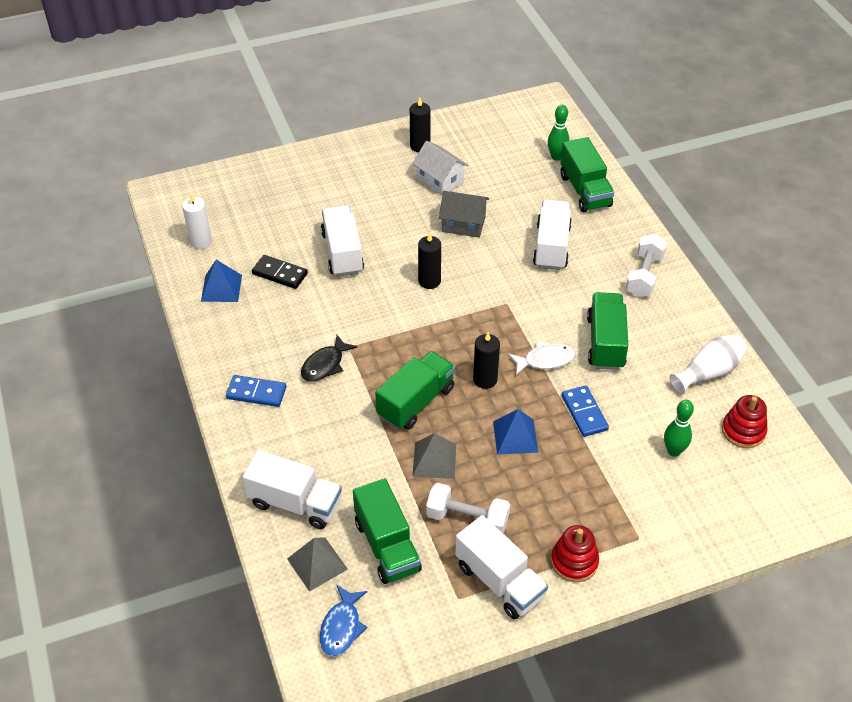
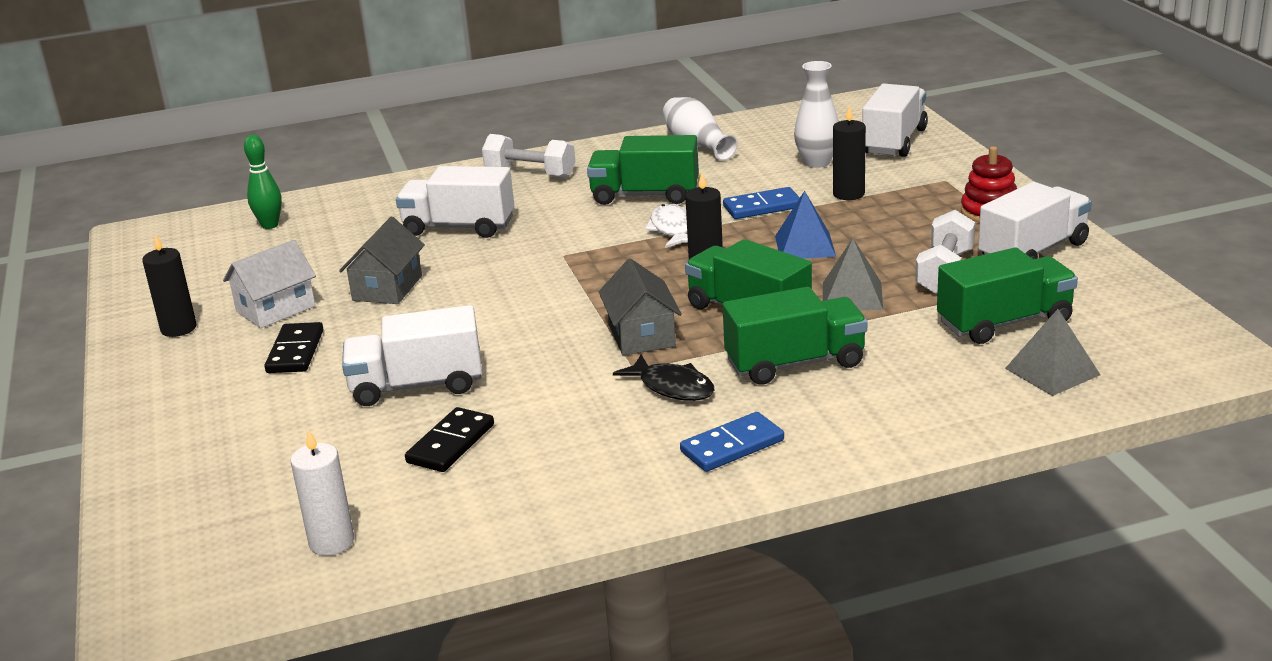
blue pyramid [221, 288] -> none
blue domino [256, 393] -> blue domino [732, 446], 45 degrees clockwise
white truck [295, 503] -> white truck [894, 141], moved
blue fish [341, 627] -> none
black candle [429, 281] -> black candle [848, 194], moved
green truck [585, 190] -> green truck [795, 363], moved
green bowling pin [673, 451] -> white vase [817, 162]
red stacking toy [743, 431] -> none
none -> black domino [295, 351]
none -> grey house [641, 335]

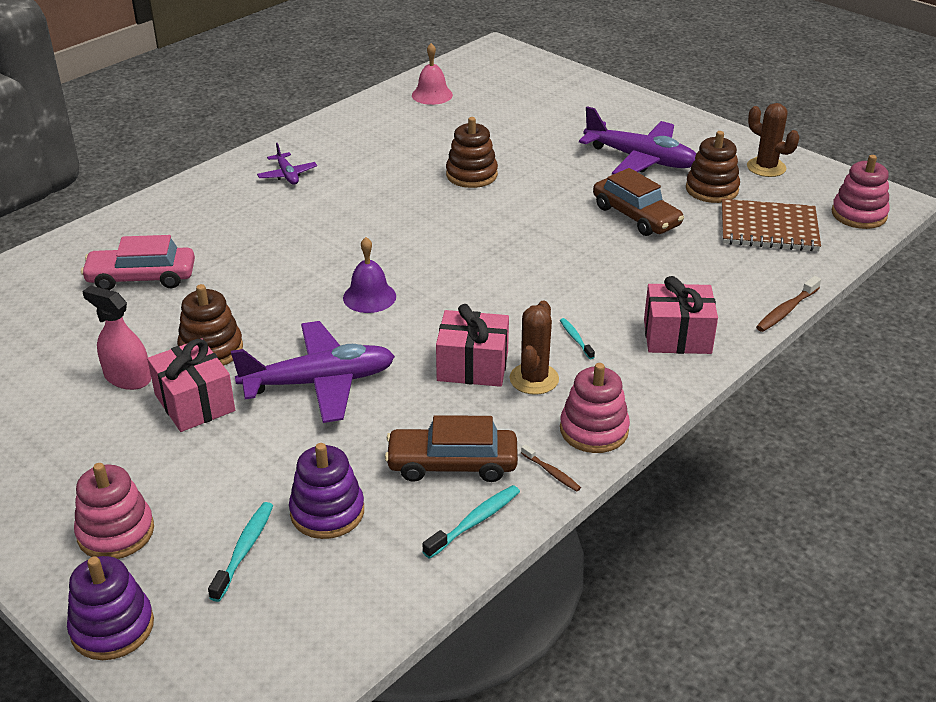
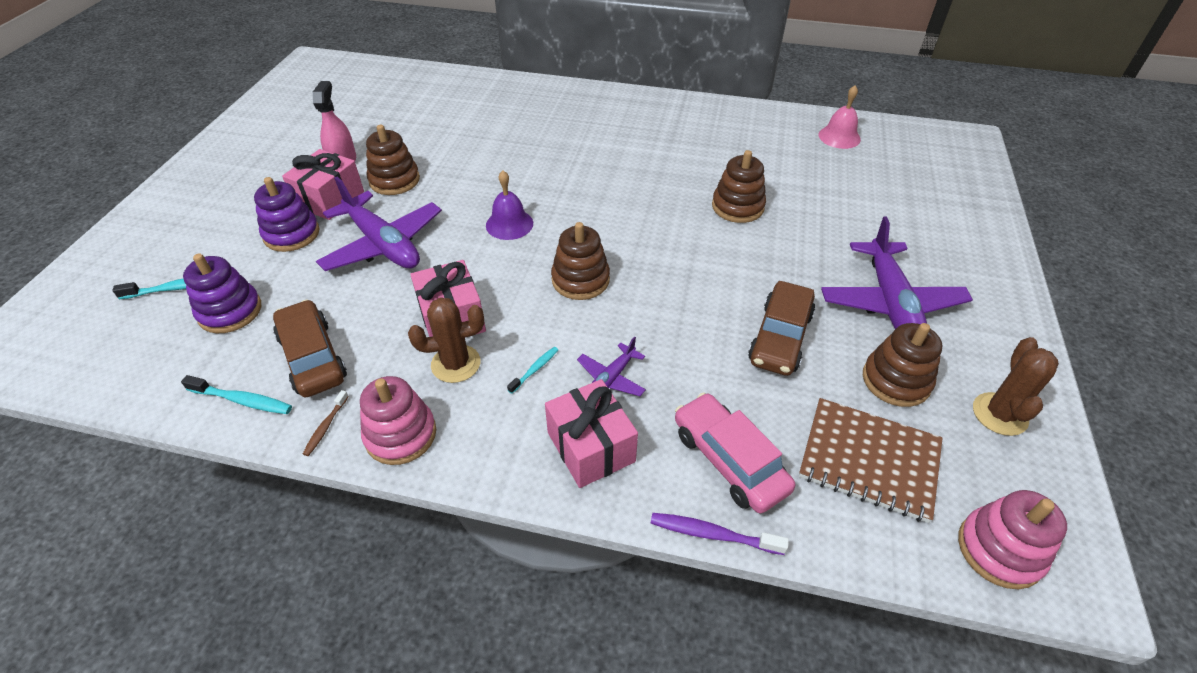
purple stacking toy [112, 627] -> purple stacking toy [291, 234], moved
pink stacking toy [116, 532] -> none
pink car [141, 278] -> pink car [729, 460], moved
purple plane [287, 175] -> purple plane [611, 378], moved
brown notebook [768, 228] -> brown notebook [869, 460], 45 degrees counterclockwise
brown toothbrush [786, 310] -> purple toothbrush [712, 534]
none -> brown stacking toy [580, 280]

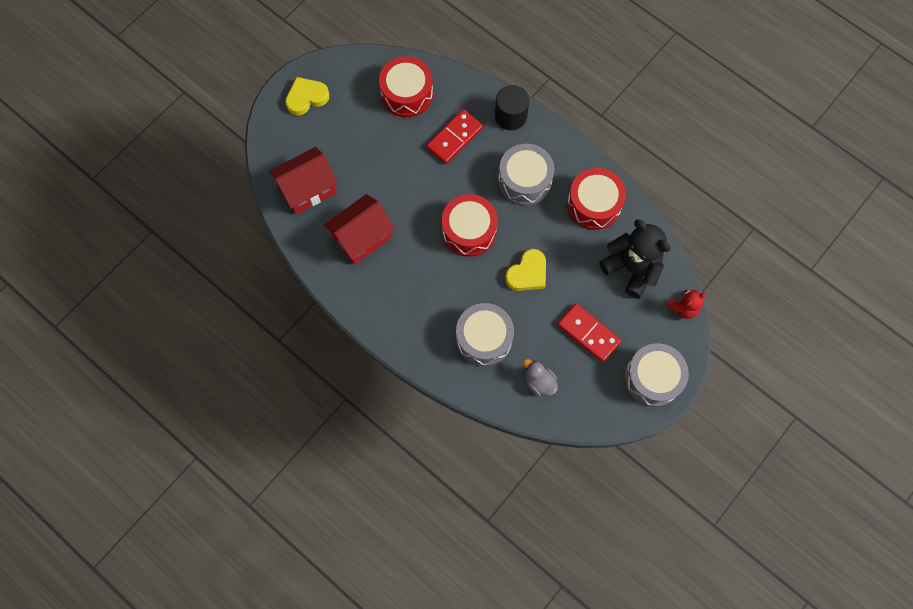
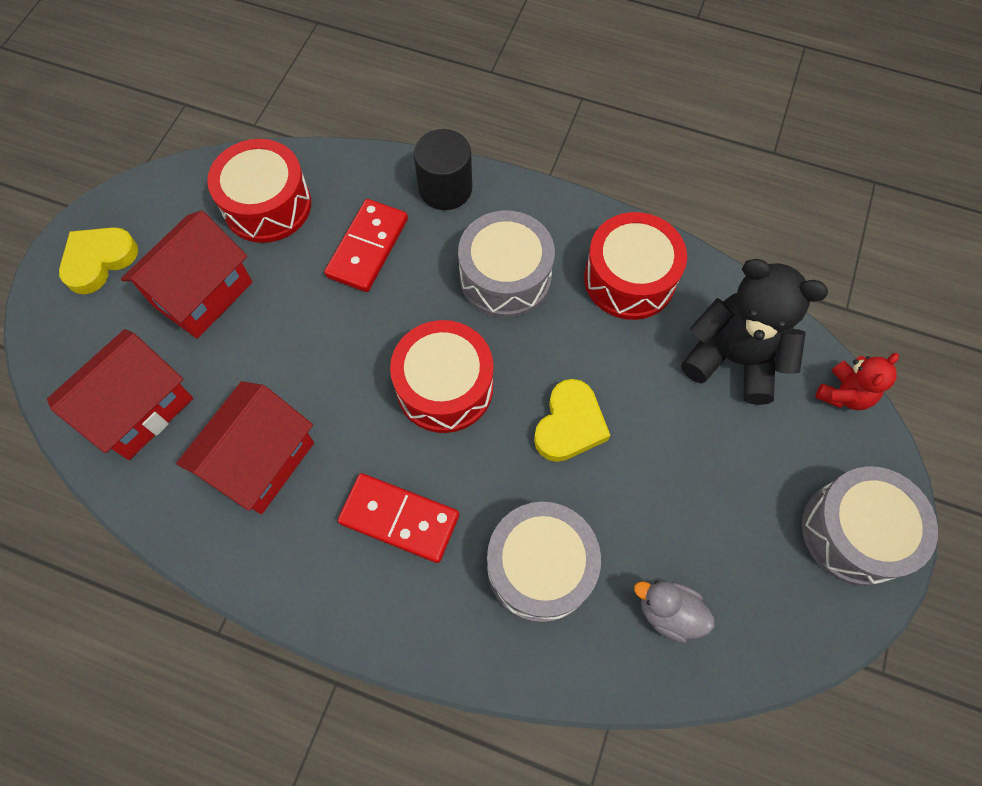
red domino [588, 333] -> red domino [399, 518], moved
none -> red house [203, 294]

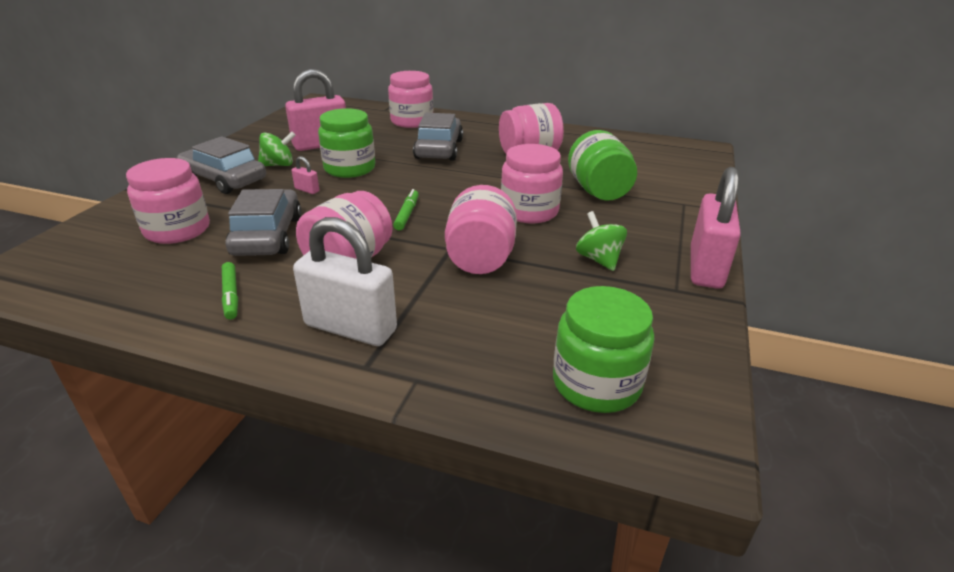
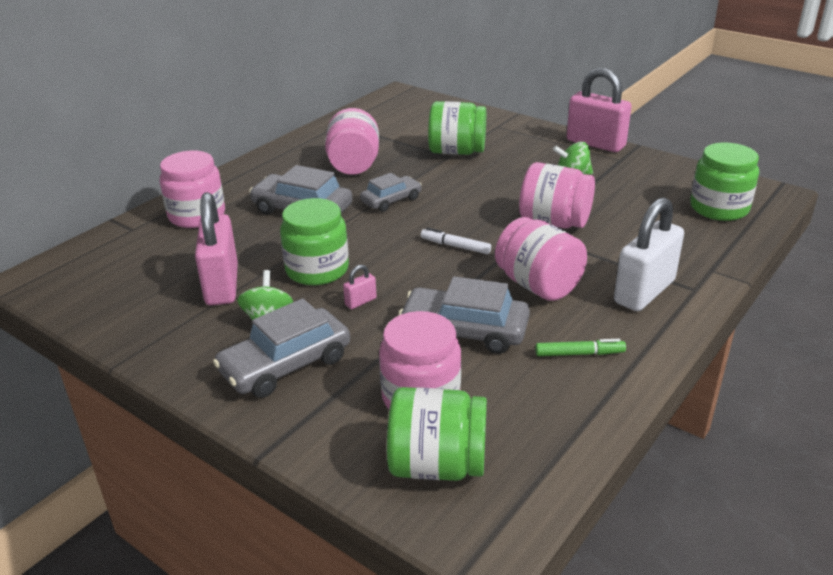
green marker [407, 214] -> white marker [455, 246]
pink jar [529, 211] -> none
none -> grey car [391, 200]
none -> green jar [437, 465]

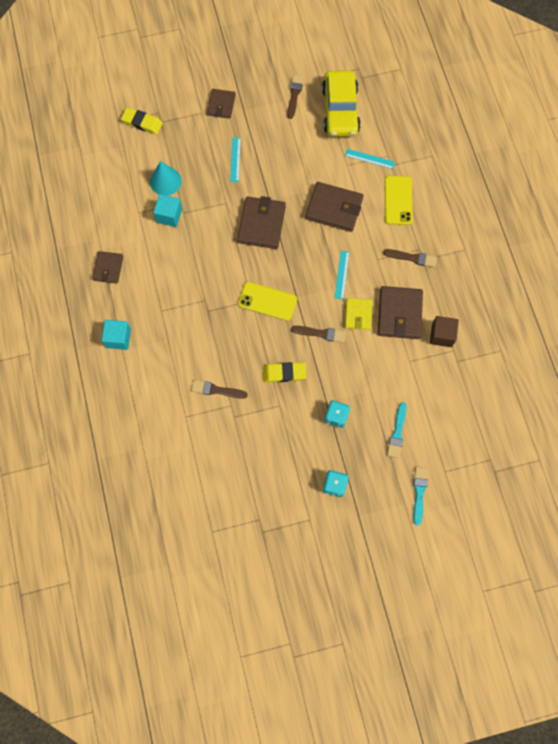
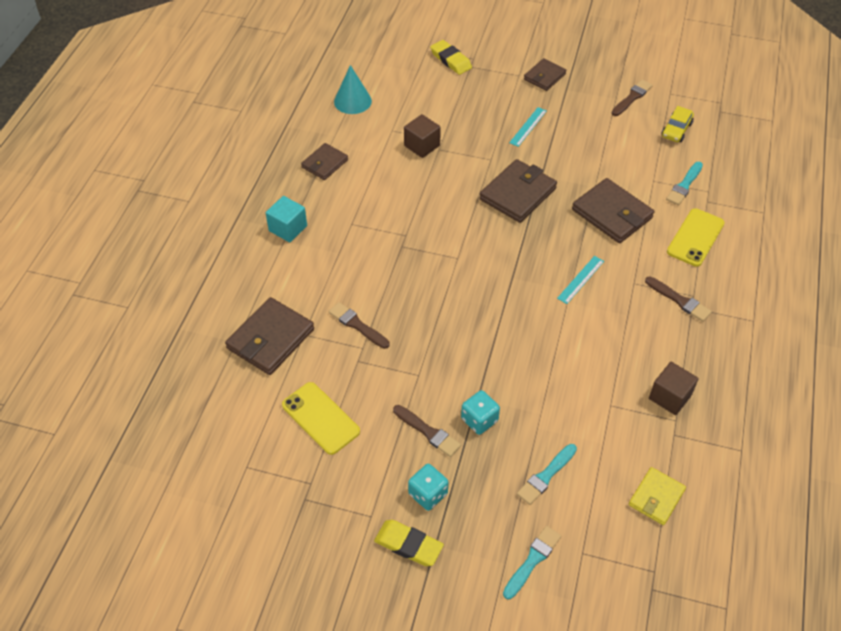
turquoise cone [165, 181] -> turquoise cone [352, 101], moved
turquoise cube [169, 215] -> brown cube [422, 145]
yellow phone [267, 301] -> yellow phone [320, 418], moved
yellow eraser [284, 373] -> yellow eraser [408, 545], moved
brown brush [321, 333] -> brown brush [428, 432], moved
yellow car [340, 110] -> yellow car [676, 130], x0.49
turquoise ruler [369, 159] -> turquoise brush [684, 185]
yellow wallet [358, 315] -> yellow wallet [656, 497], moved
brown wallet [399, 314] -> brown wallet [270, 339], moved

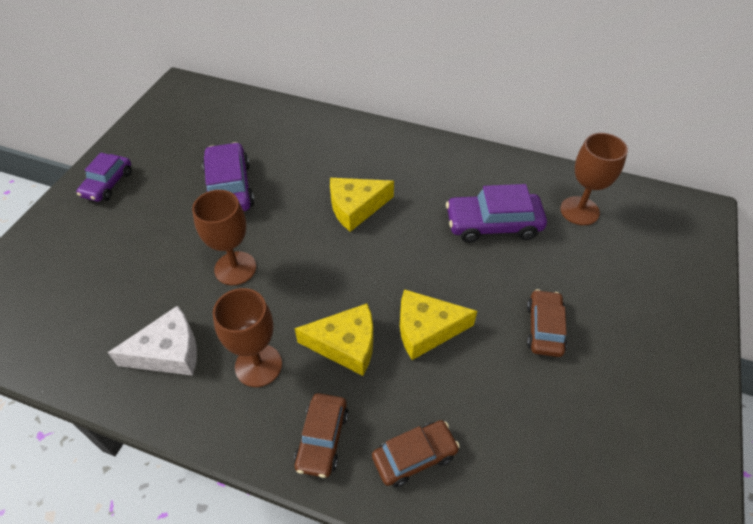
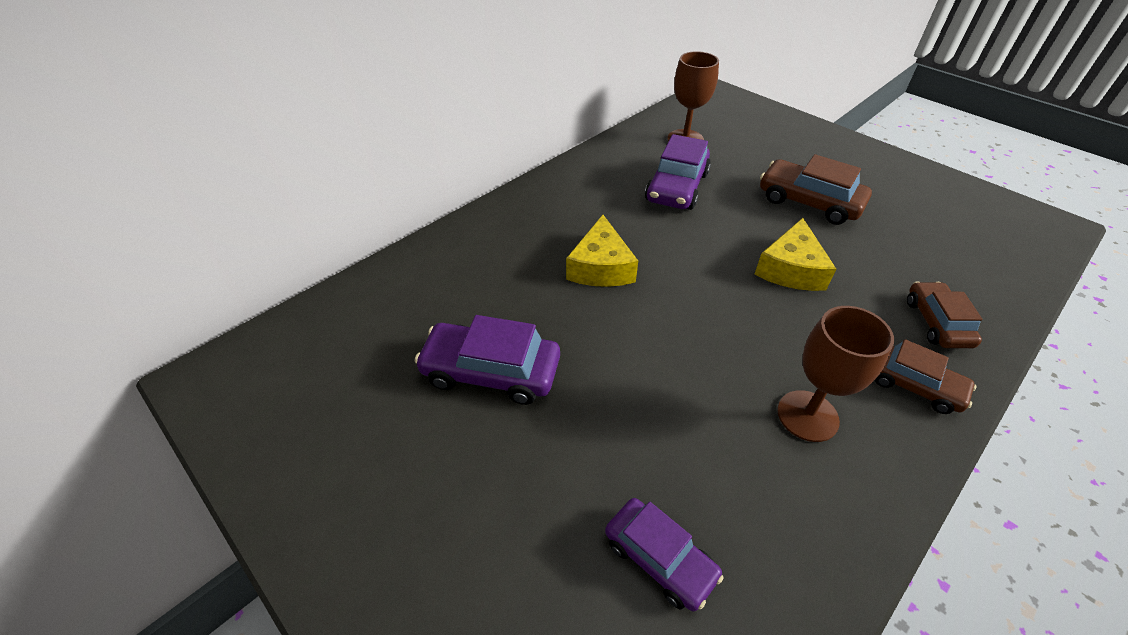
purple car [108, 184] -> purple car [659, 558], moved
white cheese [168, 352] -> none
brown goblet [235, 268] -> none
yellow cheese [346, 344] -> none
brown car [544, 328] -> brown car [809, 202], x1.51

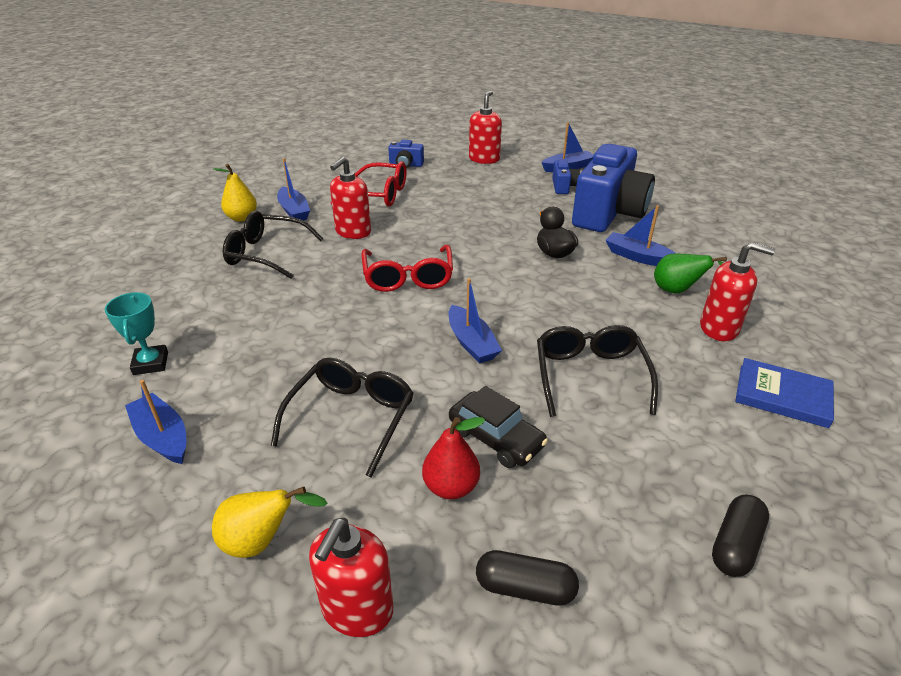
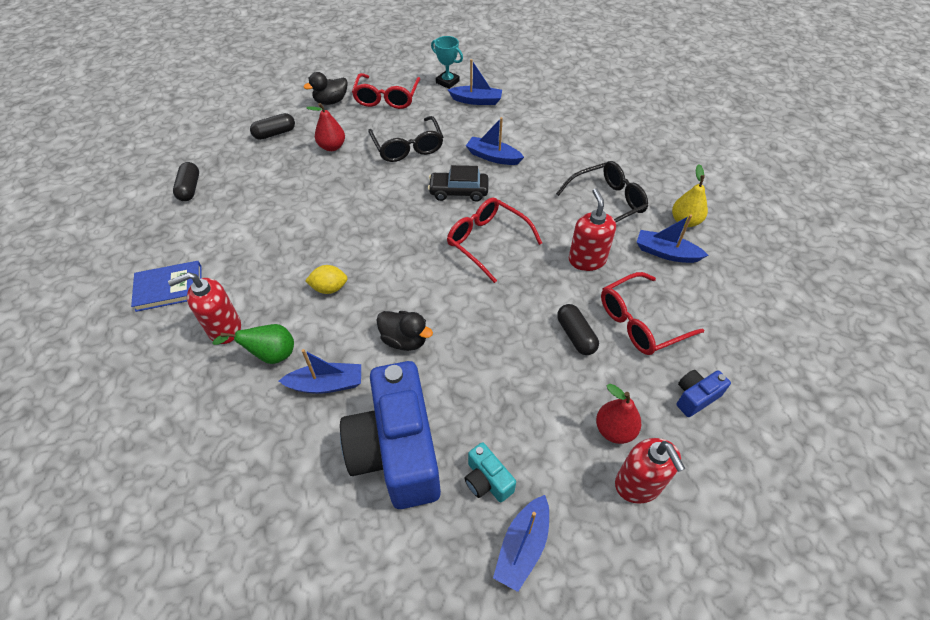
turquoise trophy [151, 363] -> turquoise trophy [447, 82], moved
yellow pear [262, 541] -> red glasses [386, 98]
red soap dispenser [357, 610] -> black duck [331, 101]
blue boat [471, 343] -> blue boat [493, 157], moved
black car [496, 438] -> black car [458, 192], moved
black glasses [590, 376] -> none
blue camera [563, 187] -> turquoise camera [487, 480]
none -> yellow lemon [329, 288]
none -> black capsule [576, 335]
none -> red pear [614, 430]

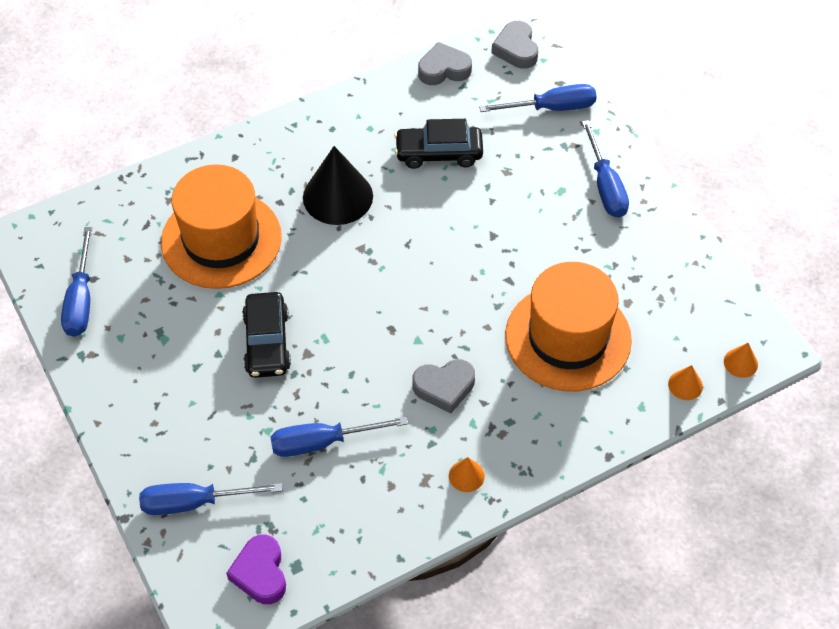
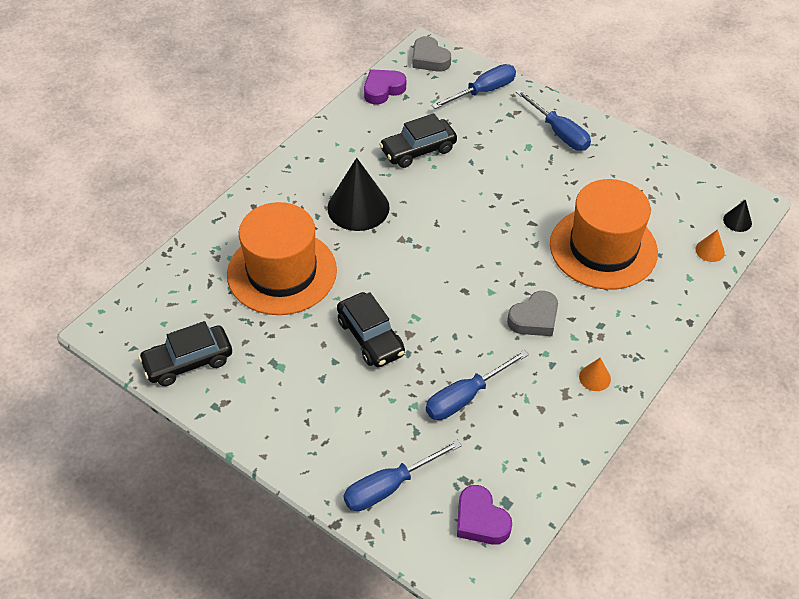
blue screwdriver [81, 300] -> black car [188, 362]
grey heart [444, 69] -> purple heart [383, 90]
orange cone [740, 363] -> black cone [737, 221]

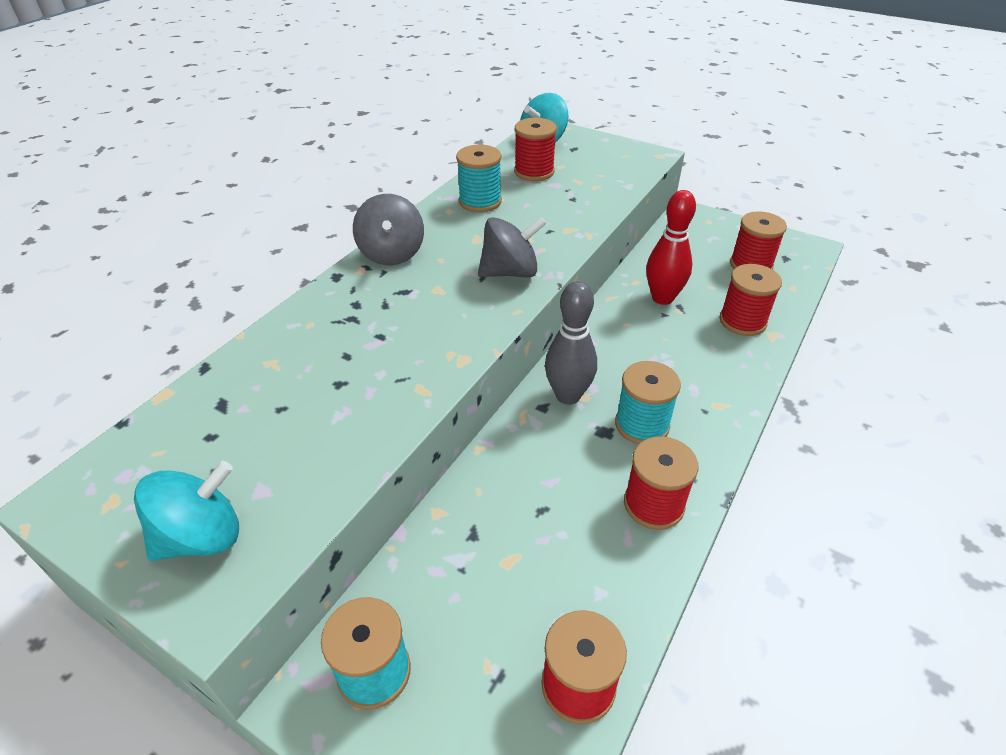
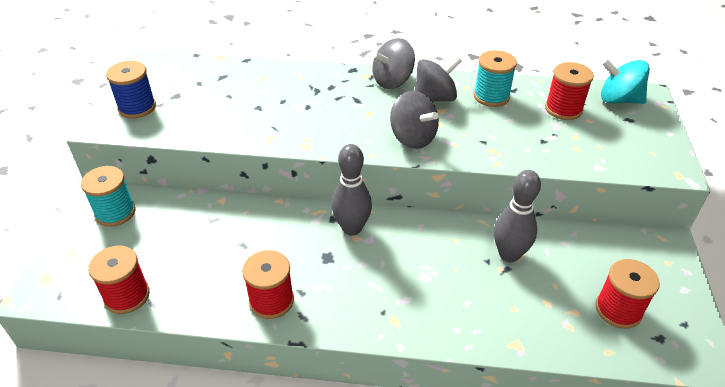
turquoise spinning top [202, 537] -> blue spool [137, 107]
turquoise spool [642, 425] -> none
red bowling pin [662, 298] -> grey bowling pin [509, 254]
red spool [742, 321] -> none
none -> grey spinning top [434, 98]

